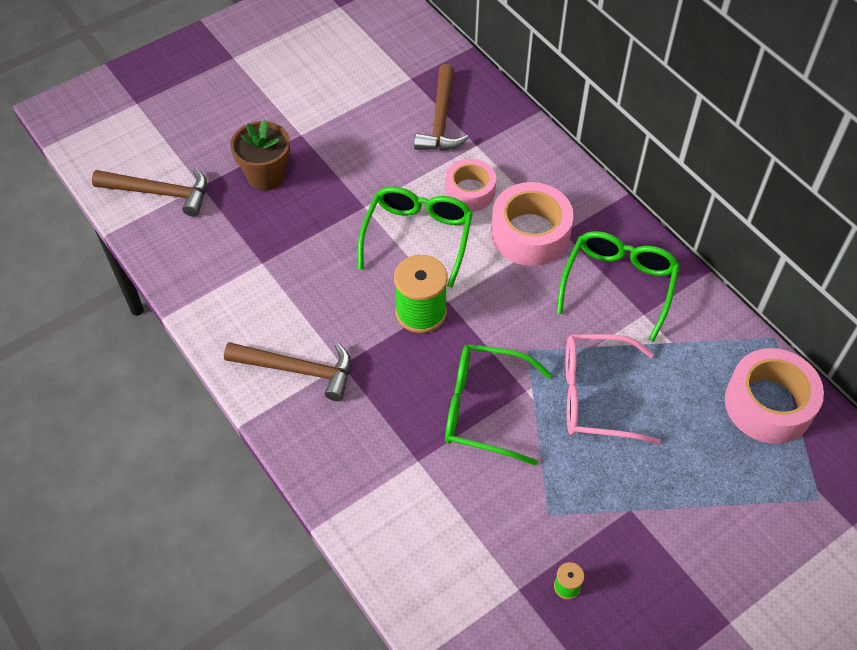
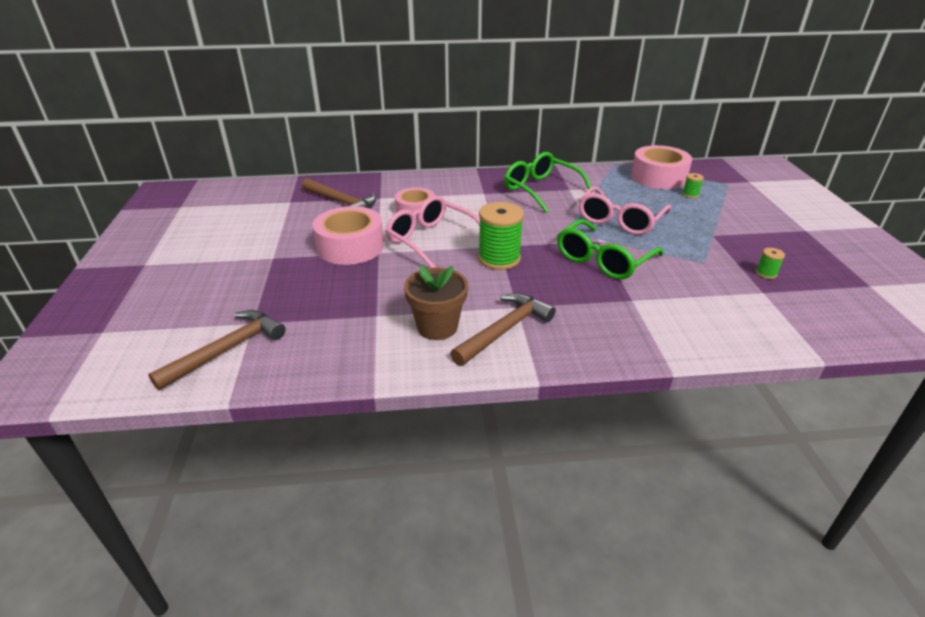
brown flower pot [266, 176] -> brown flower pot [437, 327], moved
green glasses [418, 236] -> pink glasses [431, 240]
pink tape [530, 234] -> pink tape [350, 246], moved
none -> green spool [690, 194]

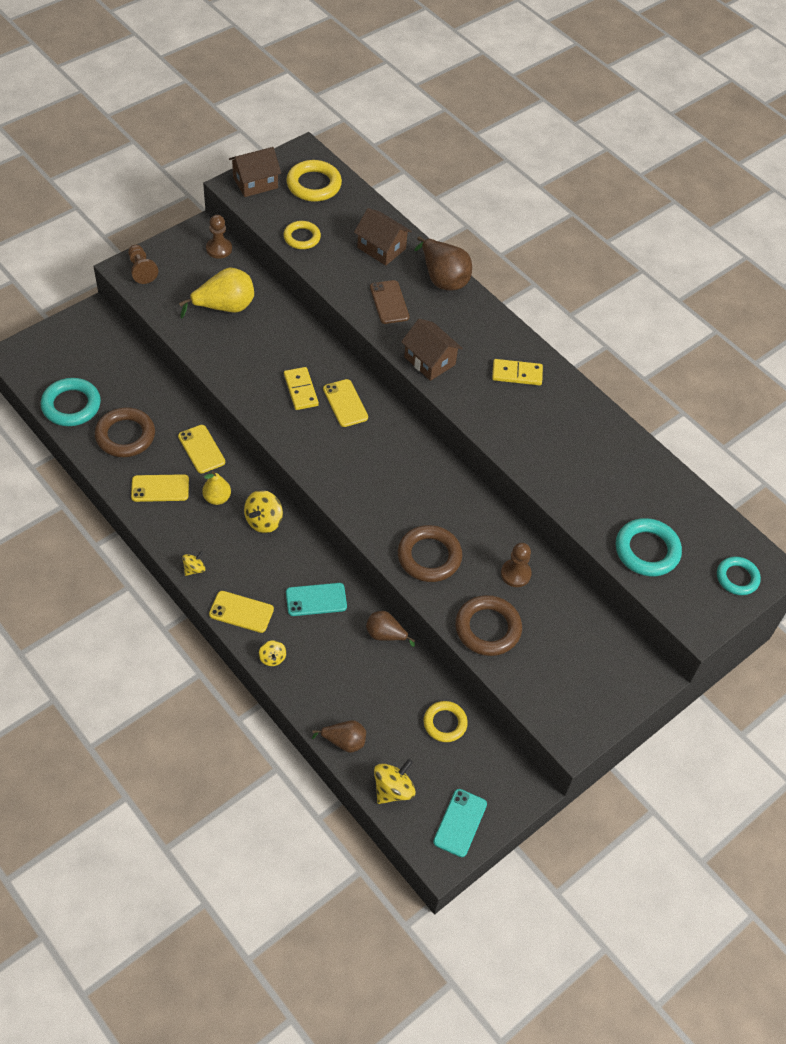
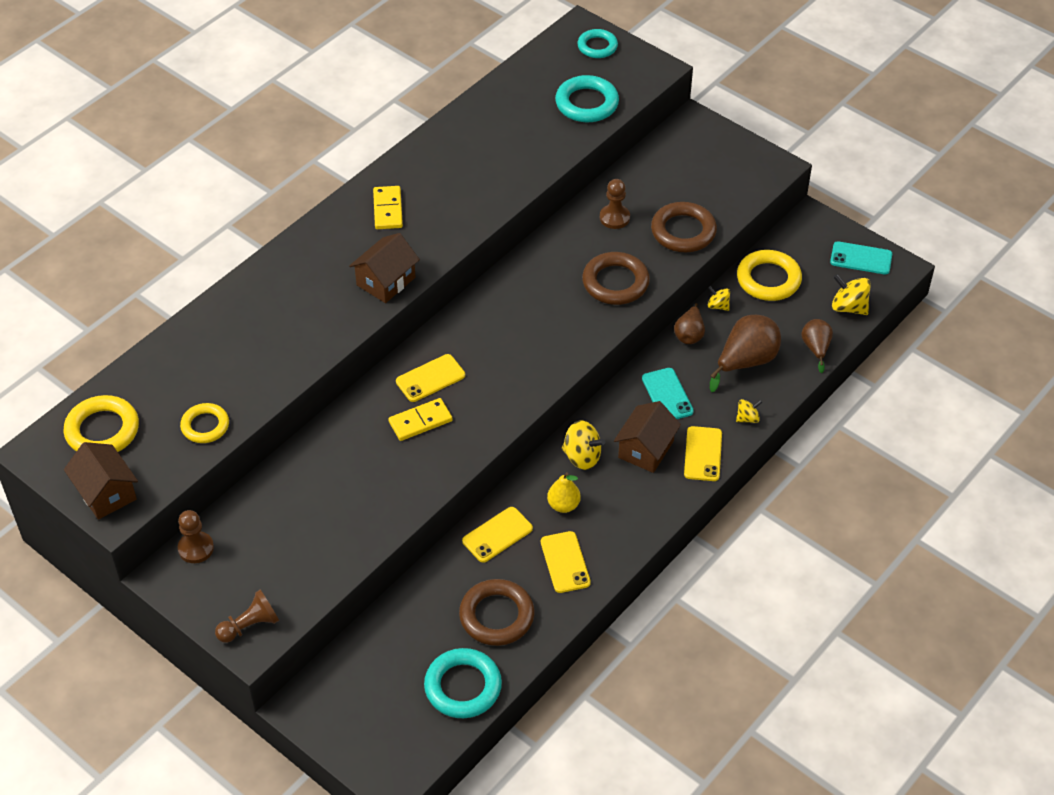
yellow pear [224, 307] -> none
yellow spinning top [194, 569] -> yellow spinning top [718, 306], moved
brown house [381, 248] -> brown house [646, 449], moved
brown phone [389, 302] -> none
brown pear [443, 278] -> brown pear [746, 362], moved
yellow ring [445, 723] -> yellow ring [768, 279], x1.53

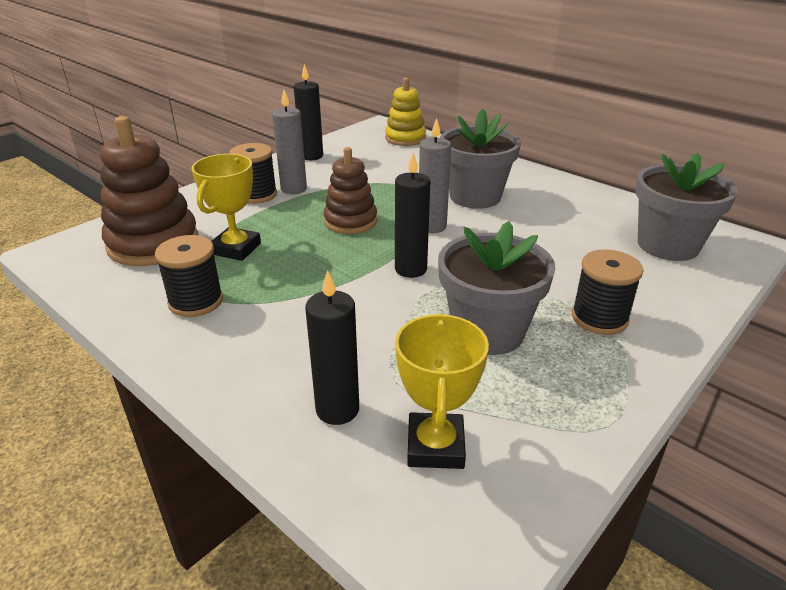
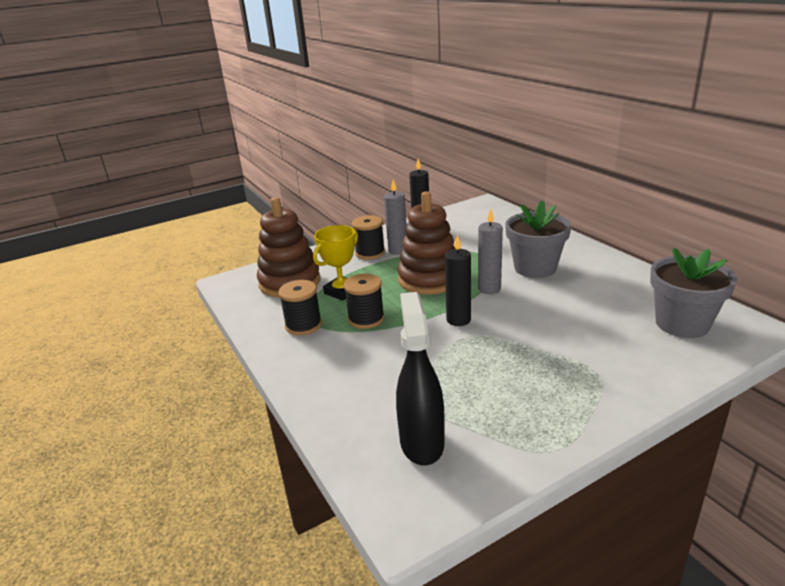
black candle [337, 409] -> none
brown stacking toy [350, 221] -> brown stacking toy [429, 279], x1.57
yellow stacking toy [405, 138] -> none
yellow trophy [435, 446] -> black spray bottle [421, 442]
grey flower pot [488, 332] -> none
black spool [599, 318] -> black spool [366, 319], moved

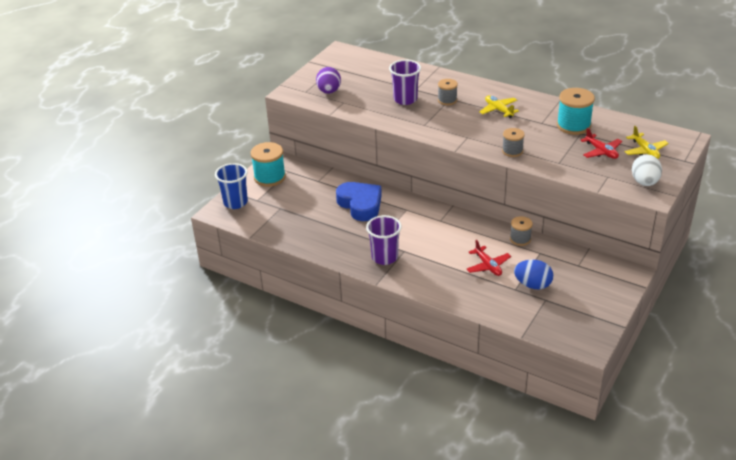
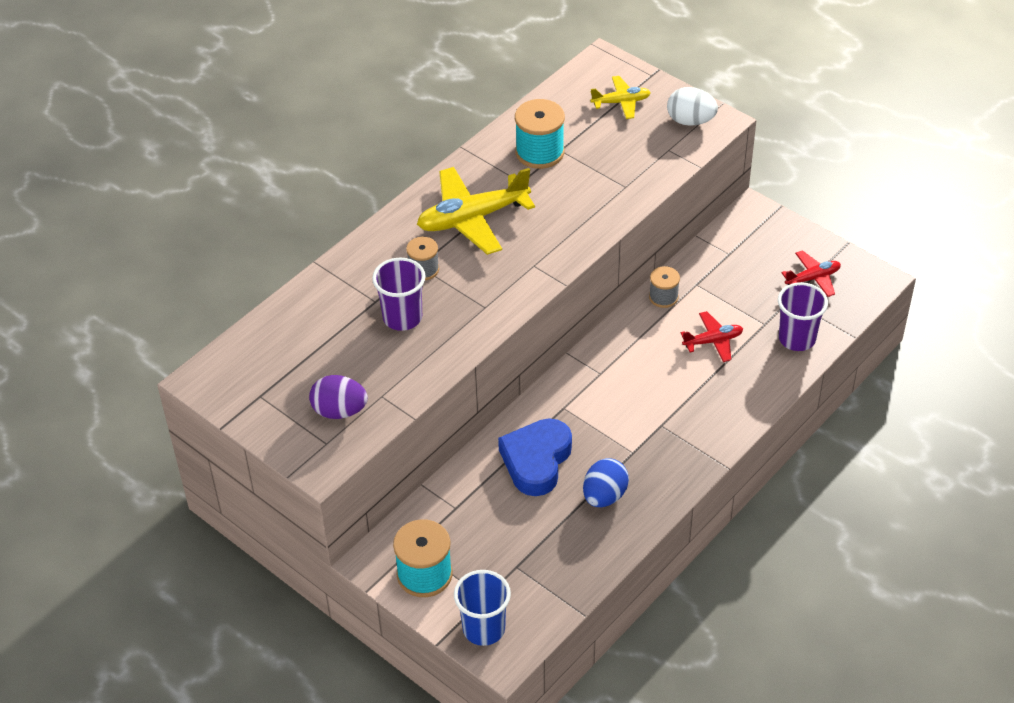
blue heart [360, 204] -> blue heart [536, 461], 45 degrees counterclockwise
purple cup [384, 257] -> purple cup [797, 339], moved
yellow plane [498, 110] -> yellow plane [472, 218], x1.86
grey spool [512, 151] -> none
blue egg [533, 285] -> blue egg [604, 496], moved
red plane [601, 151] -> red plane [813, 278], moved

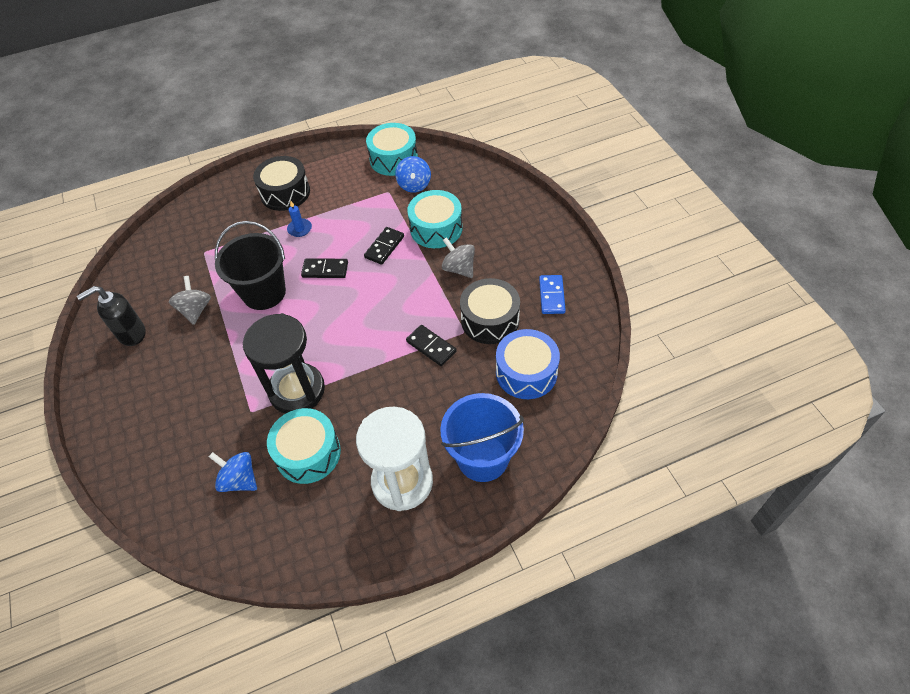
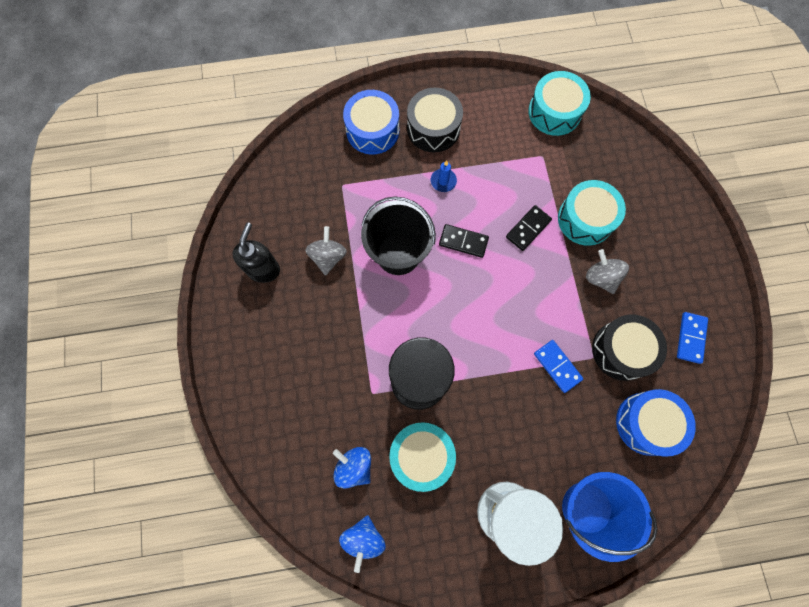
black soap dispenser [131, 334] -> black soap dispenser [263, 269], 120 degrees clockwise
blue spinning top [414, 185] -> blue spinning top [363, 539], moved
black domino [431, 347] -> blue domino [557, 366]
none -> blue drum [372, 130]

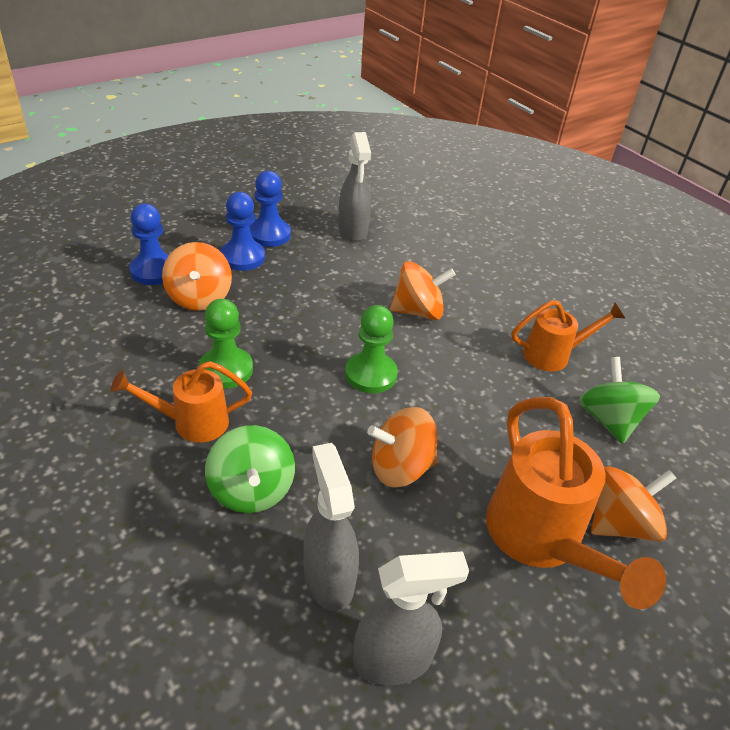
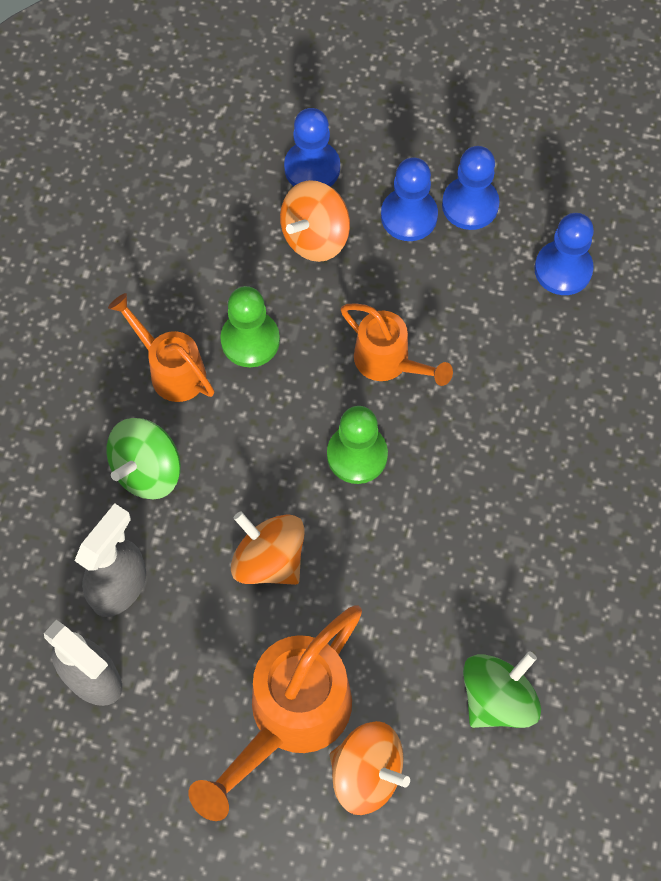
grey spray bottle [353, 230] -> blue pawn [563, 269]
orange spinning top [418, 311] -> none
orange watering can [553, 355] -> orange watering can [388, 362], moved

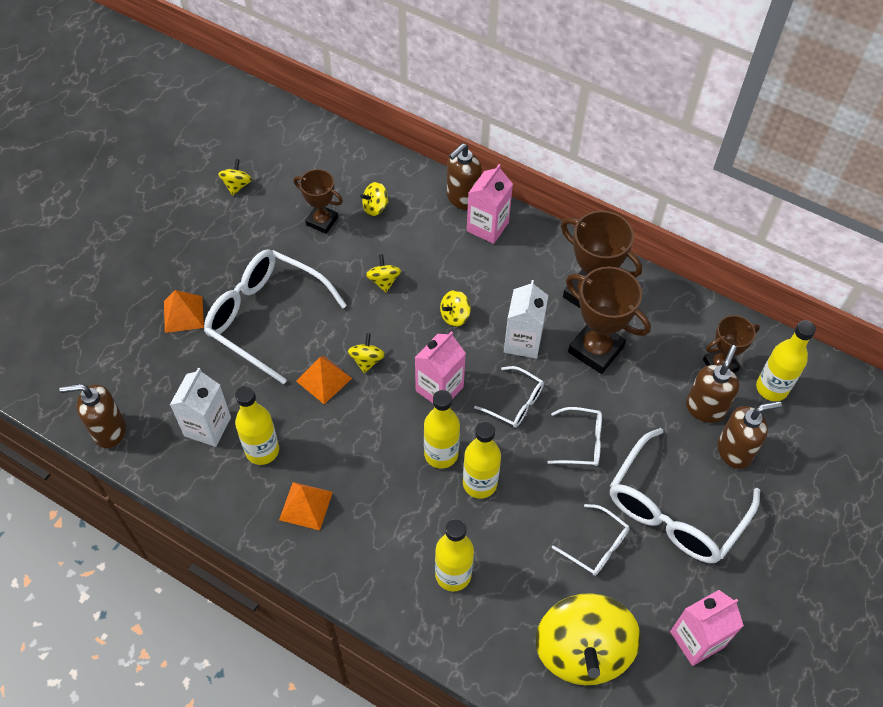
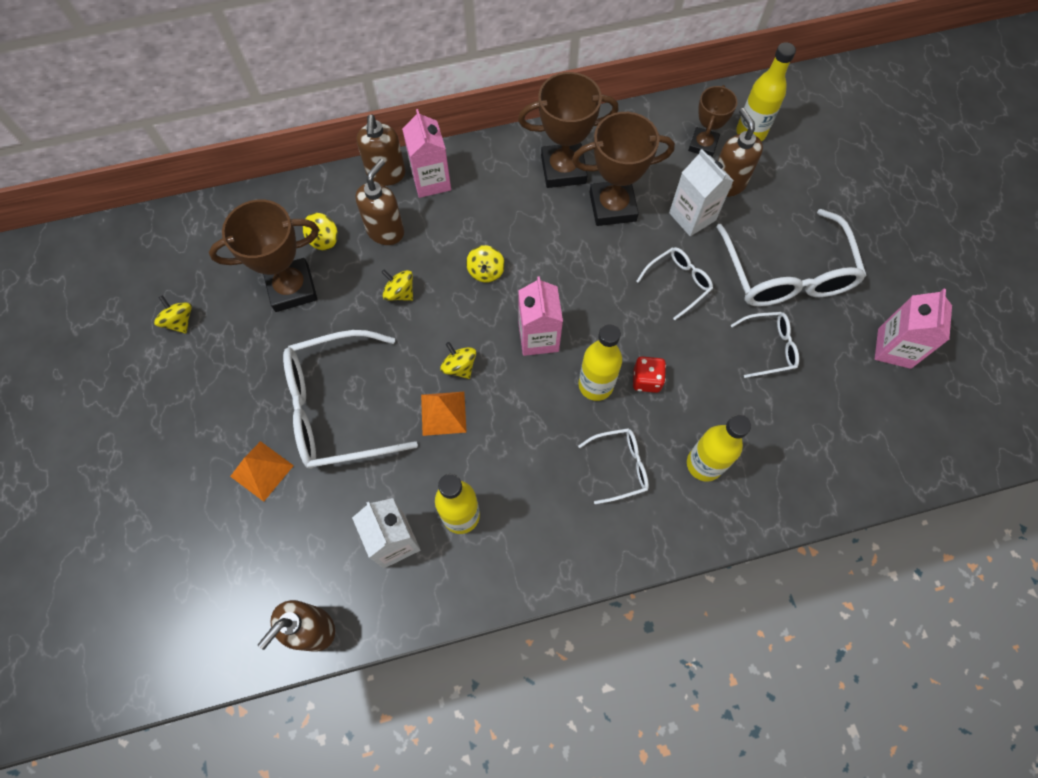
orange pyramid [306, 505] -> none
brown trophy [322, 221] -> brown trophy [292, 288], x1.60
yellow bottle [479, 483] -> red dice [646, 380]
white glasses [515, 403] -> white glasses [620, 466], moved
white carton [523, 341] -> white carton [692, 216], moved
yellow spinning top [582, 650] -> none
brown soap dispenser [734, 451] -> brown soap dispenser [386, 231], moved

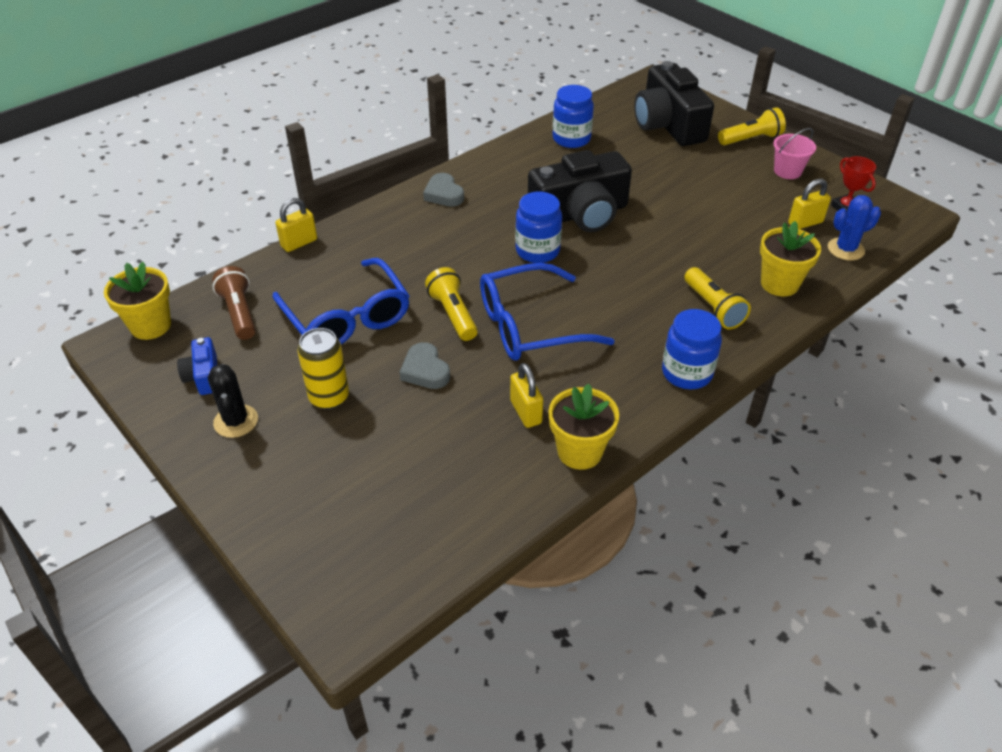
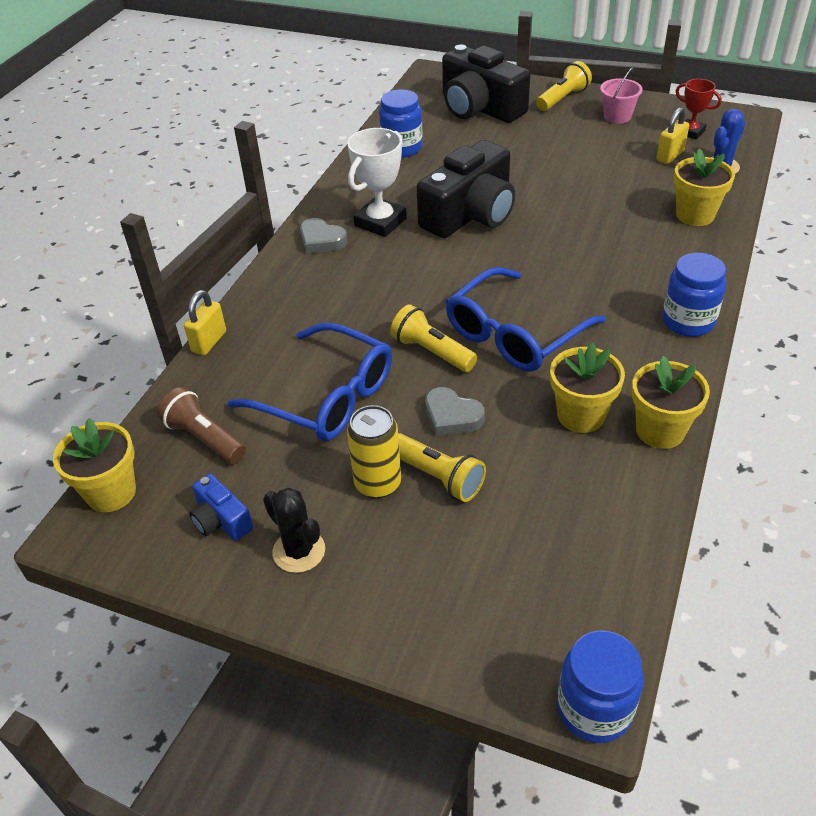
yellow padlock [526, 412] -> yellow flower pot [581, 415]
blue jar [537, 251] -> blue jar [594, 709], moved
yellow flashlight [713, 308] -> yellow flashlight [437, 477], moved
none -> white trophy [380, 222]

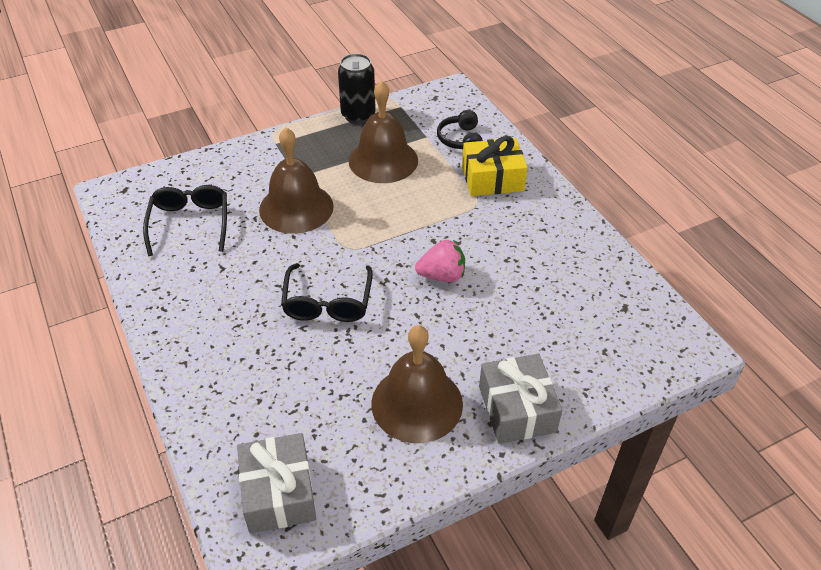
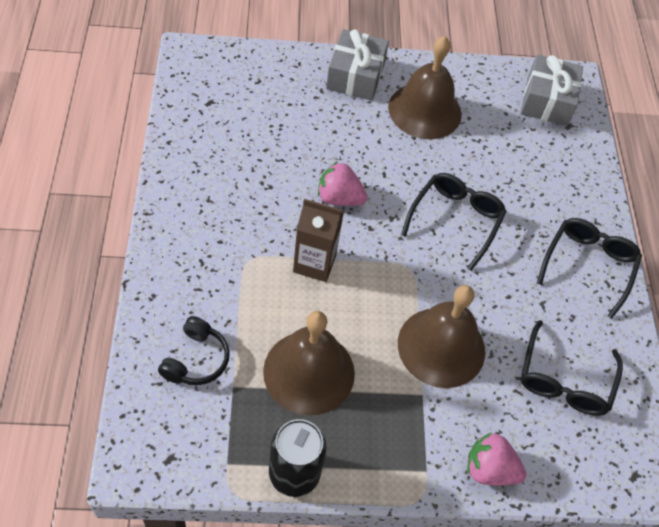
yellow gift [492, 178] -> none
none -> brown carton [314, 263]
none -> pink strawberry [489, 469]
none -> black glasses [588, 265]

